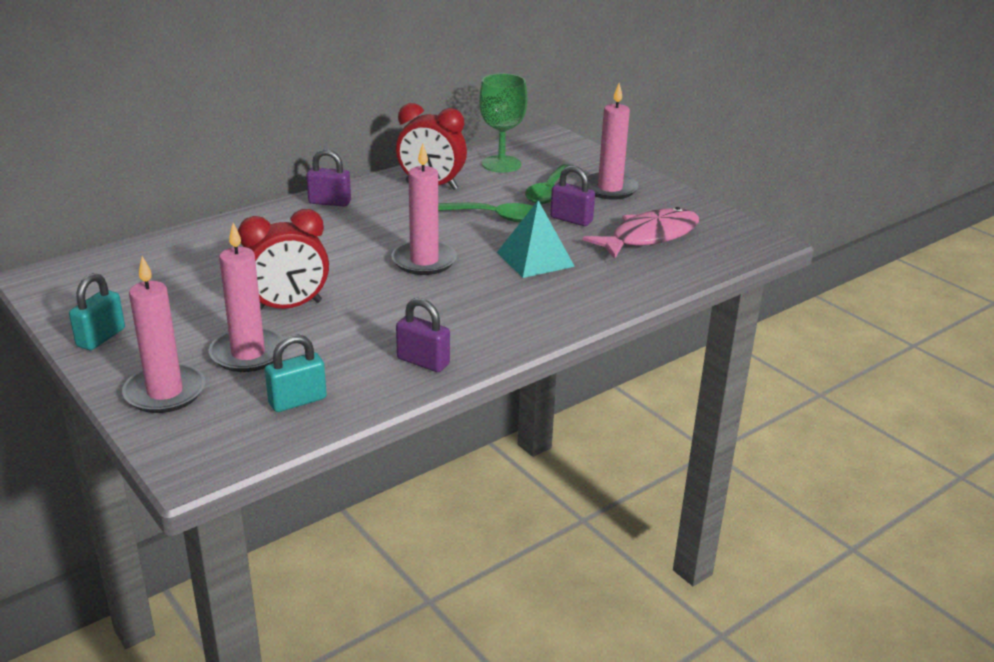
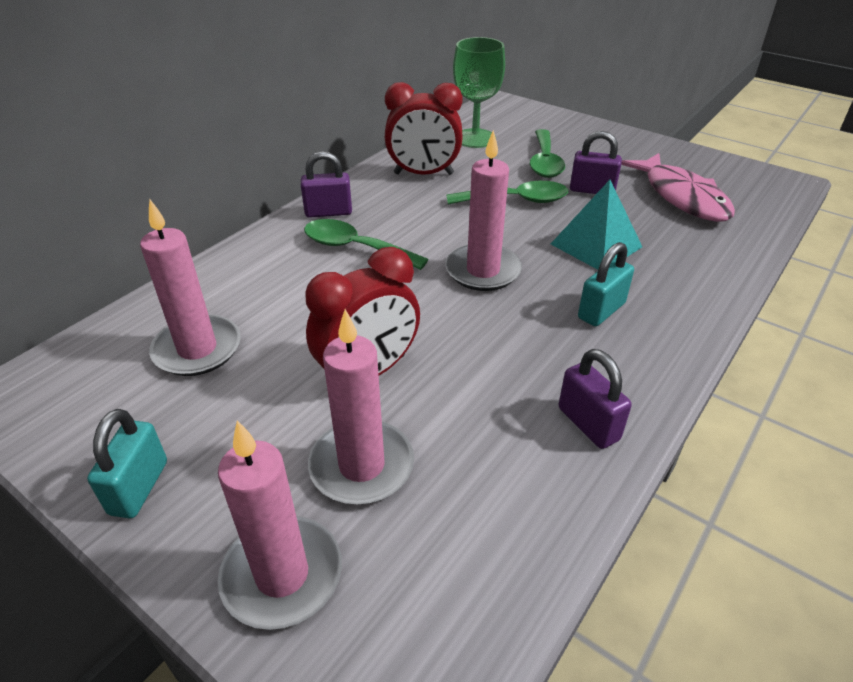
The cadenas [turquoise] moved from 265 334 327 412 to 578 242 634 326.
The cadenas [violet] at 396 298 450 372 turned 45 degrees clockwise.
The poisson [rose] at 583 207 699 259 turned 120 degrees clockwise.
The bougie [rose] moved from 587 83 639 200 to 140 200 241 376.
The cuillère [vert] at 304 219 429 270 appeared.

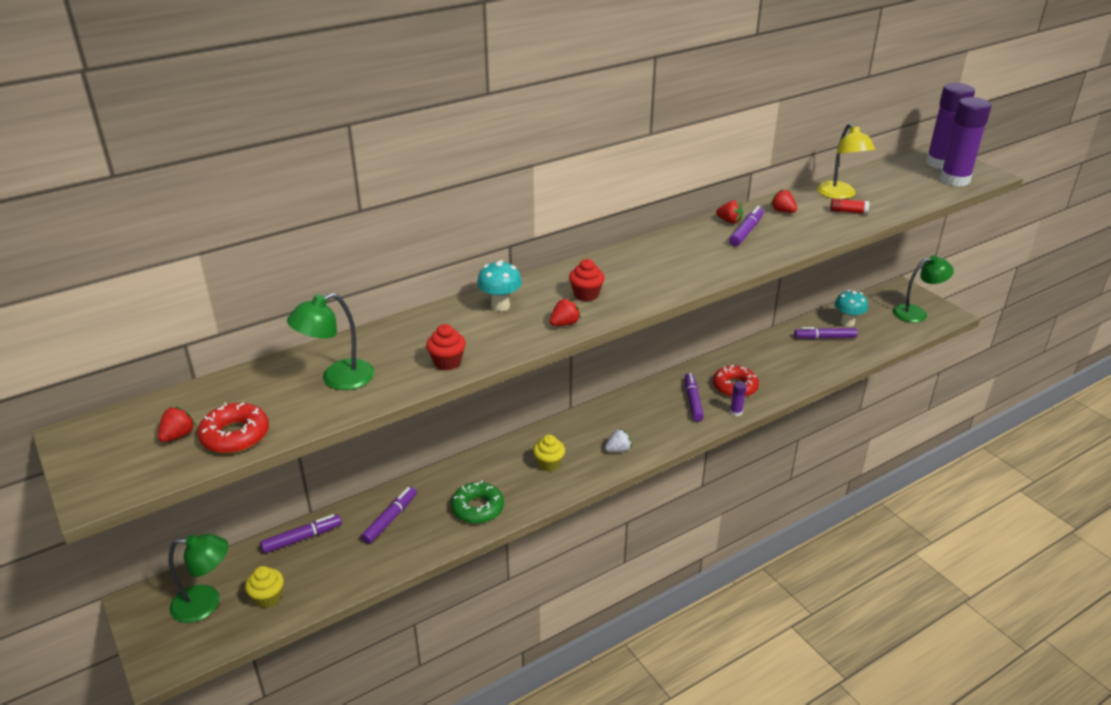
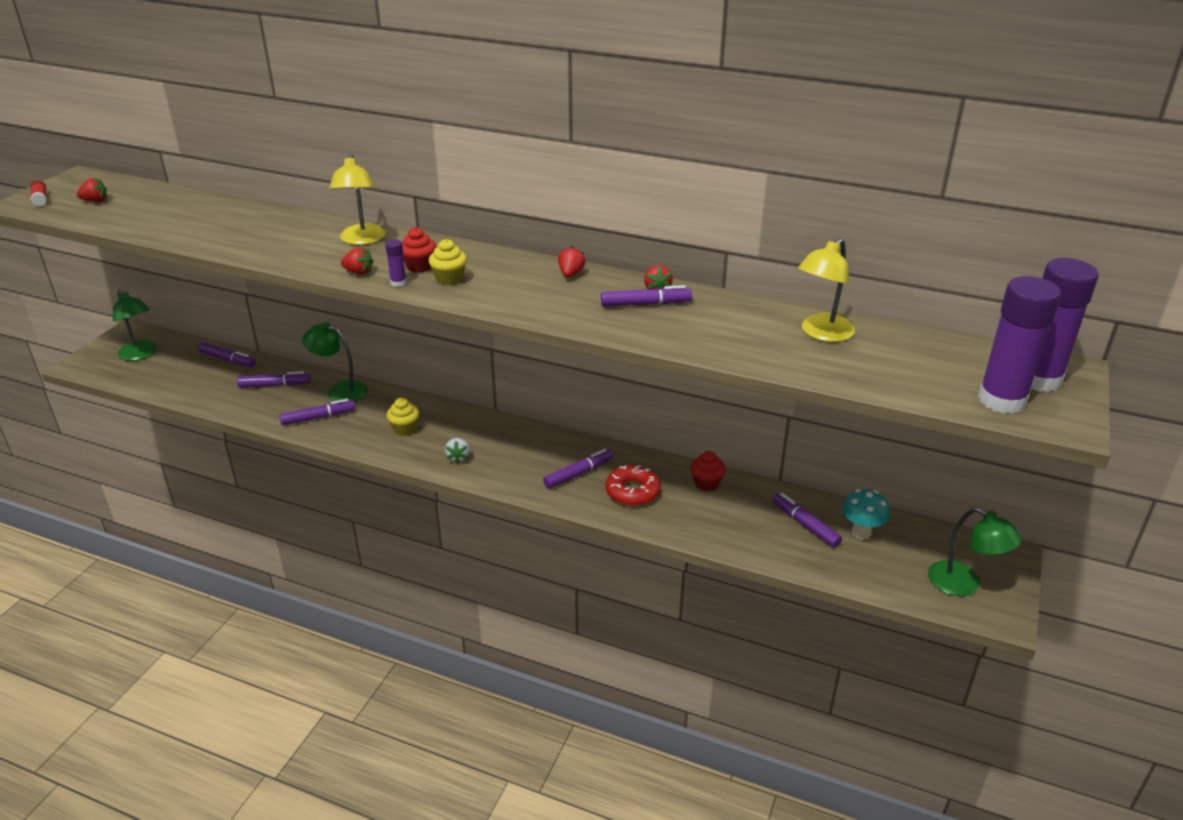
The beignet [rouge] at 198 402 269 454 disappeared.
The muffin [jaune] moved from 245 566 284 608 to 429 239 467 285.
The lampe [vert] moved from 287 293 374 390 to 302 322 368 402.
The muffin [rouge] moved from 426 324 466 370 to 691 451 726 492.
The beignet [vert] at 451 480 504 524 was replaced by the feutre [violet] at 279 399 355 426.
The champignon [turquoise] at 477 260 522 312 was replaced by the lampe [jaune] at 329 154 385 245.
The fraise [blanc] at 605 429 632 452 turned 60 degrees clockwise.
The bâton de colle [violet] moved from 730 381 747 416 to 385 240 407 287.
The fraise [rouge] moved from 771 189 797 213 to 558 246 585 277.
The bâton de colle [rouge] moved from 830 198 869 214 to 30 180 47 207.

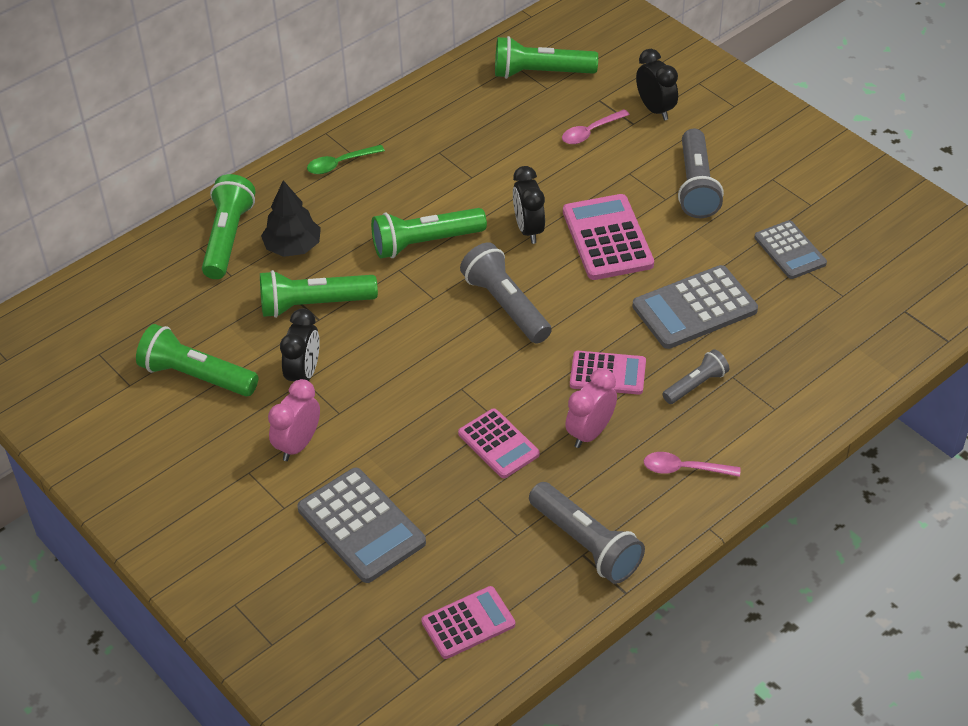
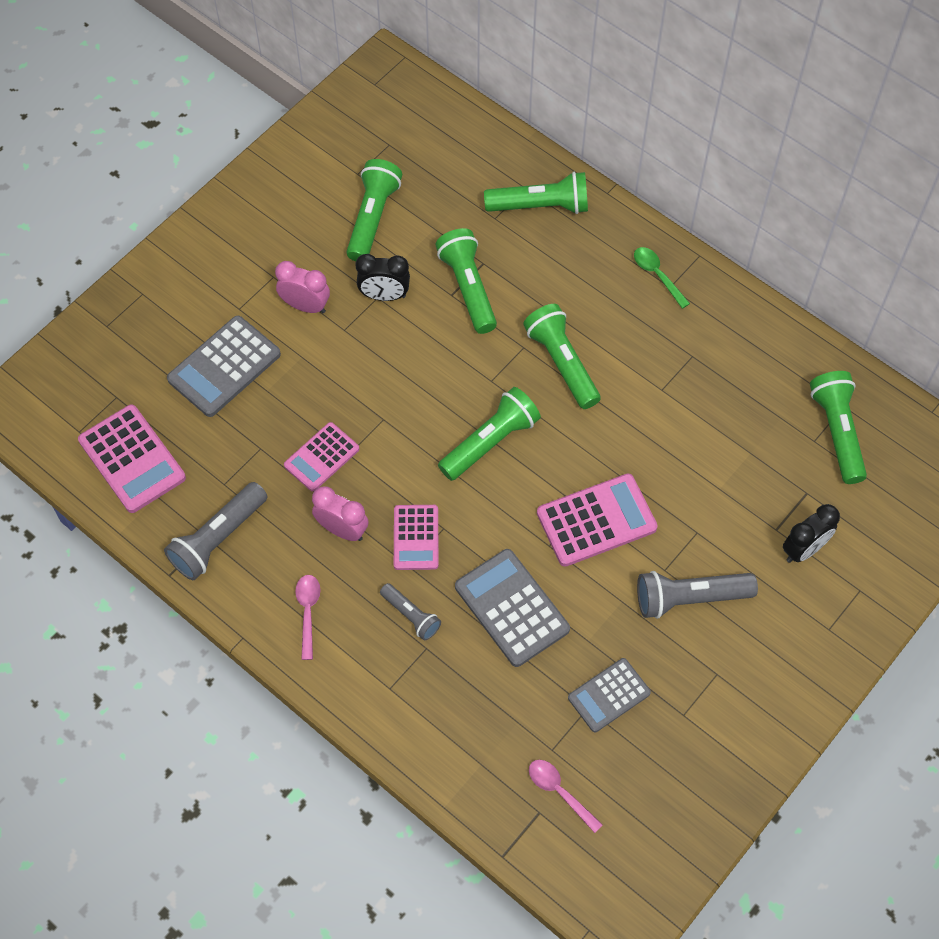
The arbre [noir] at 261 180 321 257 disappeared.
The calculatrice [rose] at 421 586 515 659 changed to 1.54 times the size.
The lampe de poche [gris] at 460 243 552 344 became the lampe de poche [vert] at 438 387 541 481.
The réveil [noir] at 513 166 545 244 disappeared.
The cuillère [rose] moved from 562 109 630 144 to 529 760 603 833.

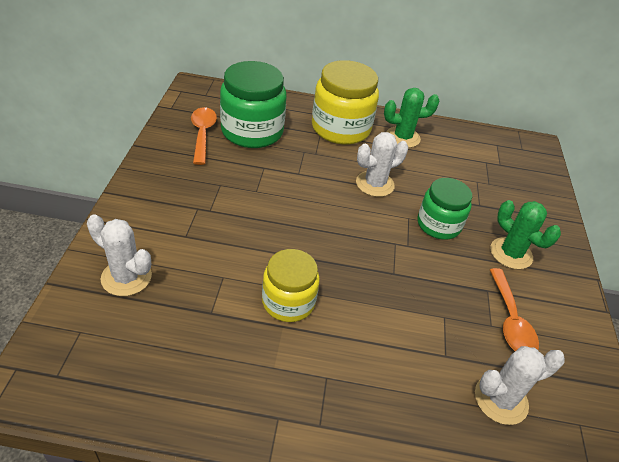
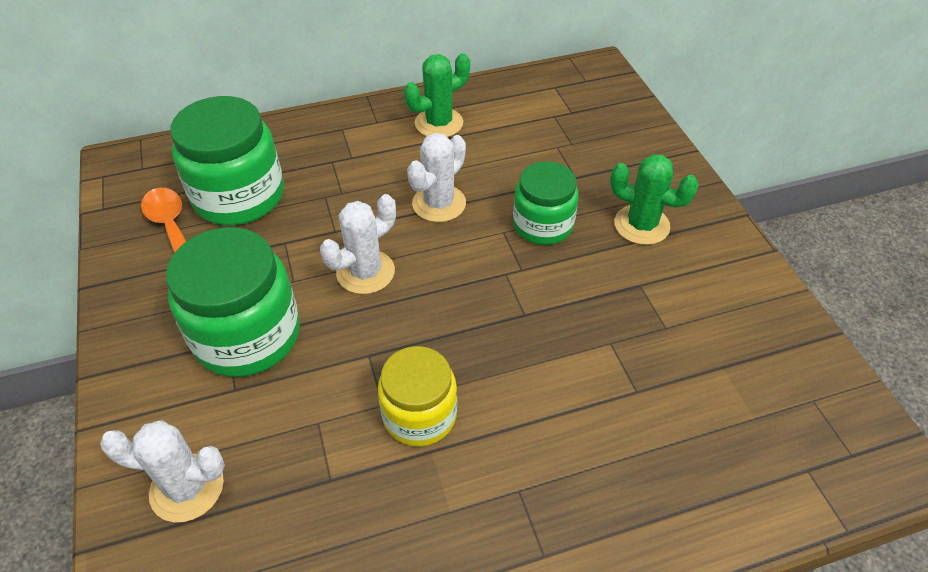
The bocal [jaune] at 312 60 379 145 disappeared.
The cactus [blanc] moved from 475 346 565 425 to 320 194 396 294.
The cuillère [orange] at 490 268 539 351 disappeared.
The bocal [vert] at 166 227 300 377 appeared.

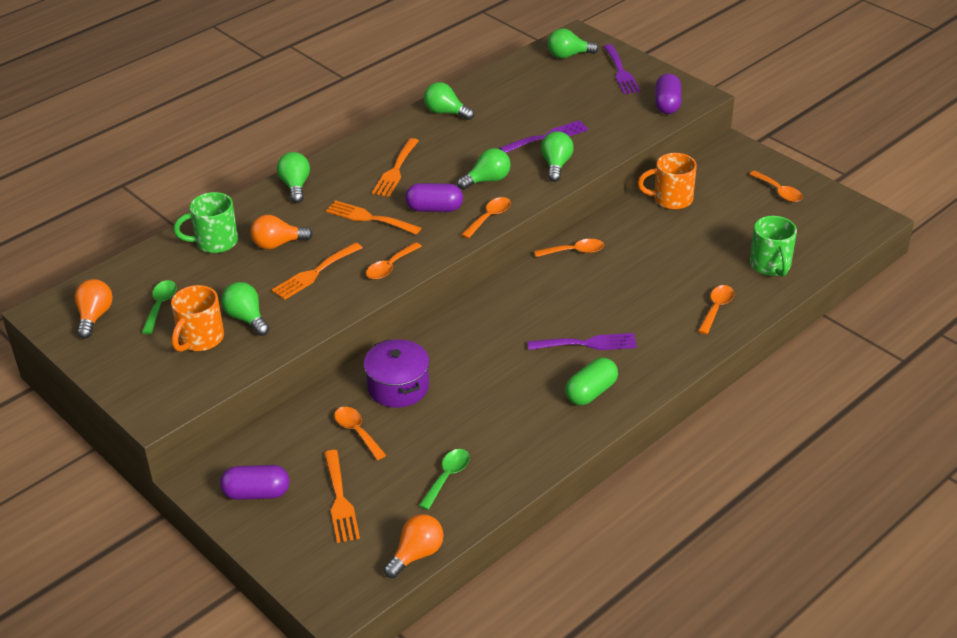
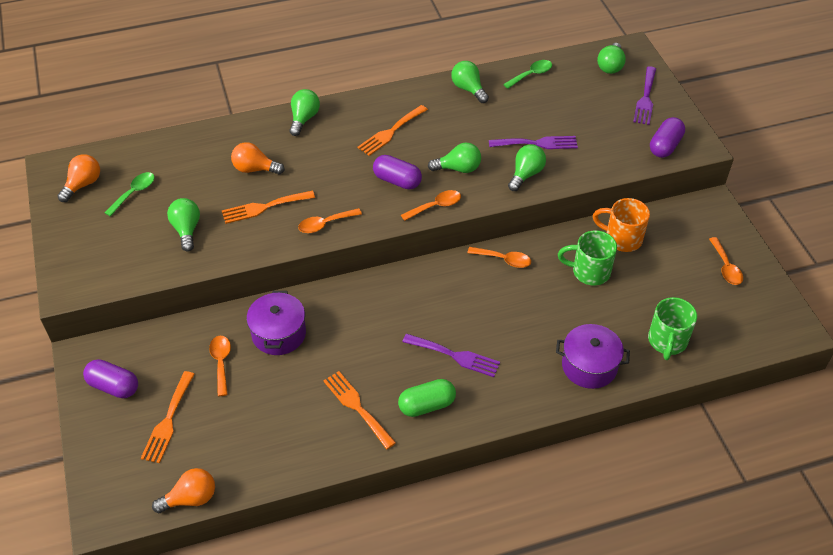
The tasse [orange] at 171 285 224 352 disappeared.
The tasse [vert] moved from 174 192 238 253 to 558 230 617 286.
The fourchette [orange] moved from 326 200 421 235 to 323 371 396 449.
The cuillère [vert] moved from 419 449 470 510 to 503 60 552 89.
The ampoule [vert] at 548 28 599 58 turned 90 degrees counterclockwise.
The cuillère [orange] at 698 285 734 334 was replaced by the marmite [violet] at 556 324 630 389.

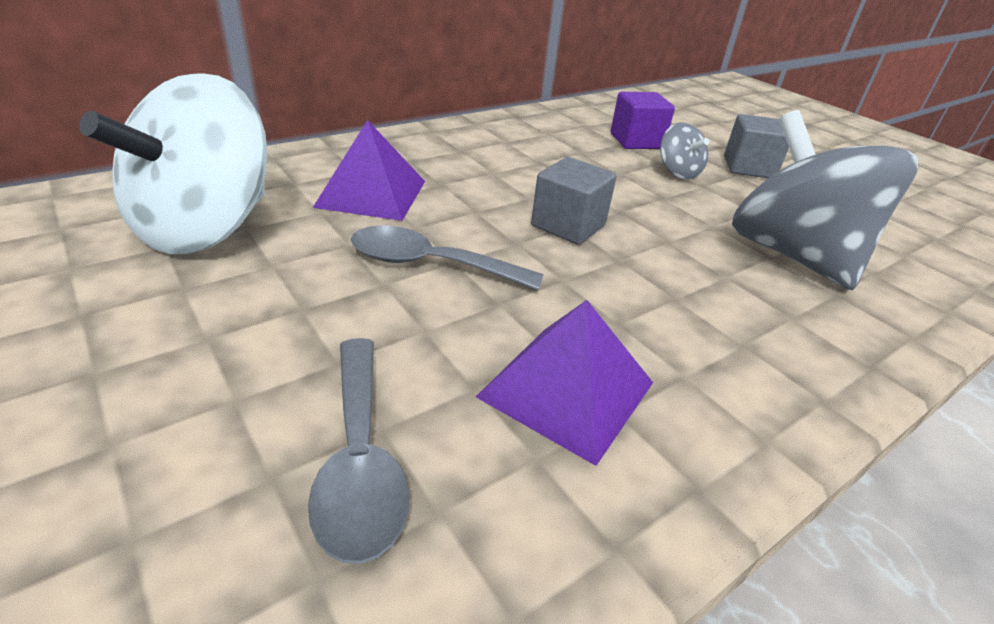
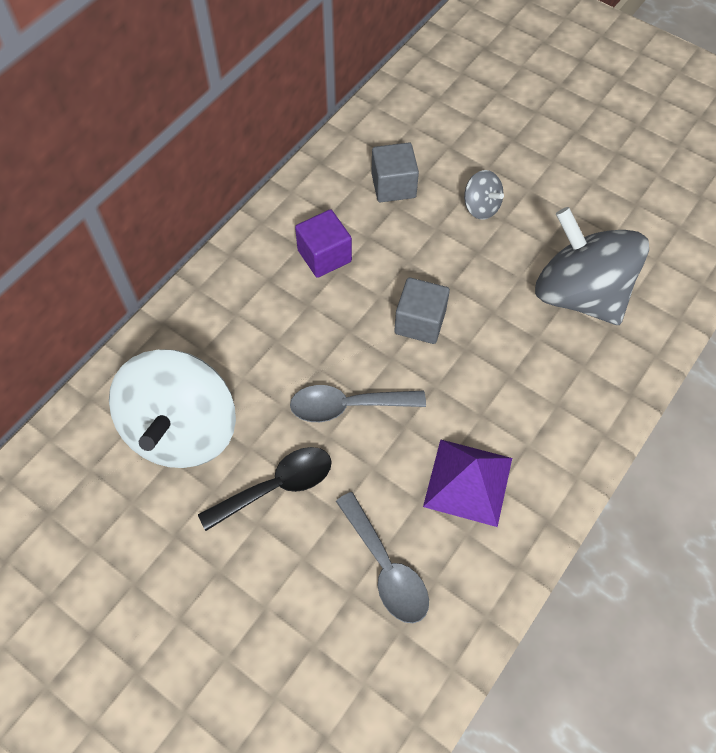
The pyramide [violet] at 313 120 425 221 disappeared.
The cube [violet] moved from 611 92 675 149 to 295 209 352 278.
The cube [gris] moved from 724 114 789 178 to 371 143 419 202.
The cuillère [noir] at 198 447 332 531 appeared.

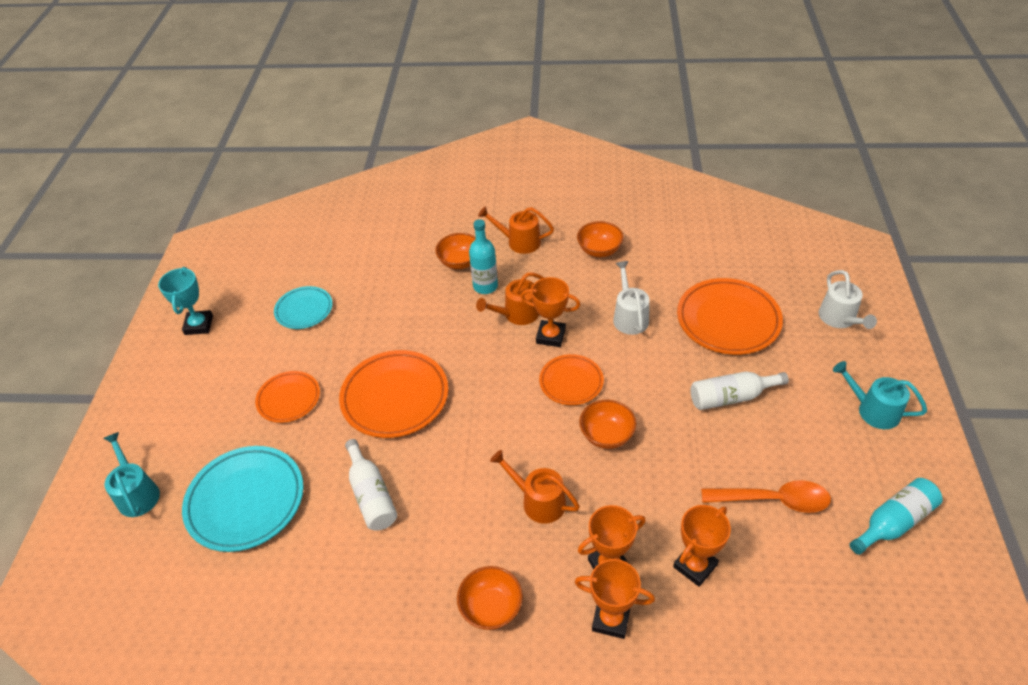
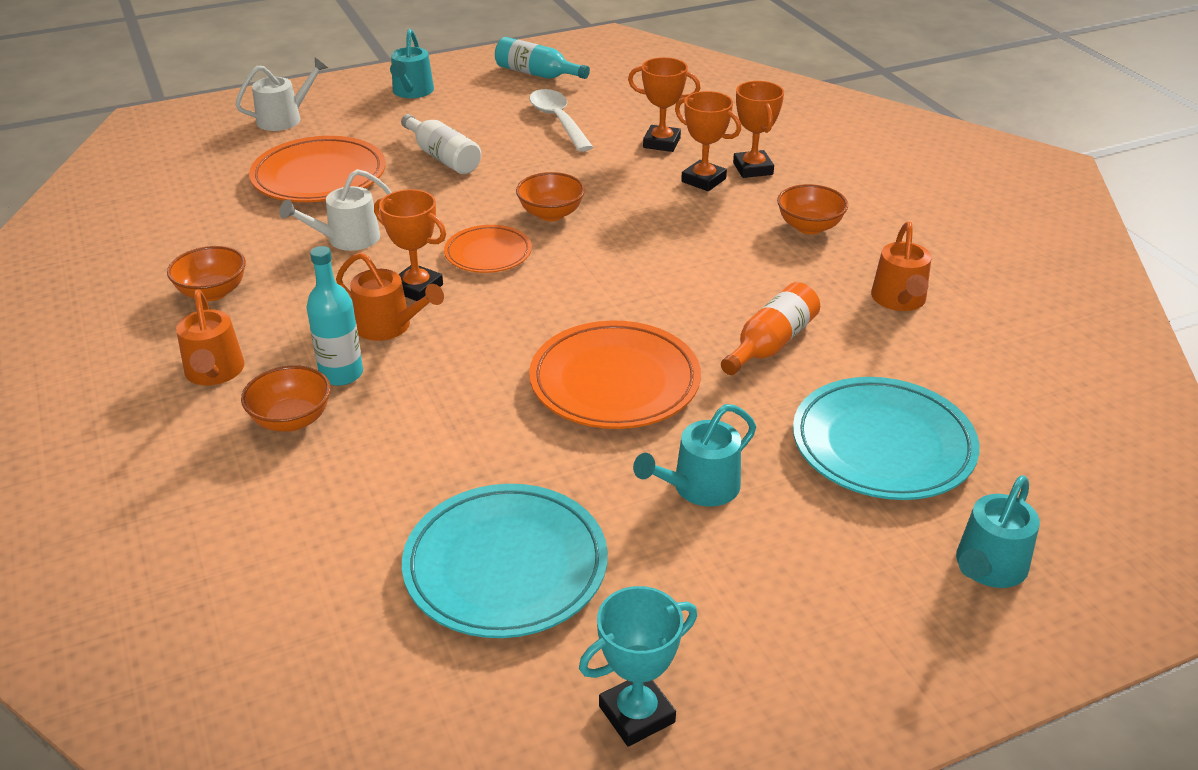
The assiette [orange] at 255 371 320 423 was replaced by the arrosoir [turquoise] at 633 404 756 507.
The assiette [turquoise] at 274 286 333 329 changed to 1.69 times the size.
The bouteille [blanc] at 345 439 397 531 became the bouteille [orange] at 721 282 820 375.
The arrosoir [orange] moved from 490 450 580 524 to 871 222 931 311.
The trophée [orange] at 521 277 580 347 turned 45 degrees counterclockwise.
The cuillère [orange] at 701 480 831 513 became the cuillère [blanc] at 529 89 593 152.

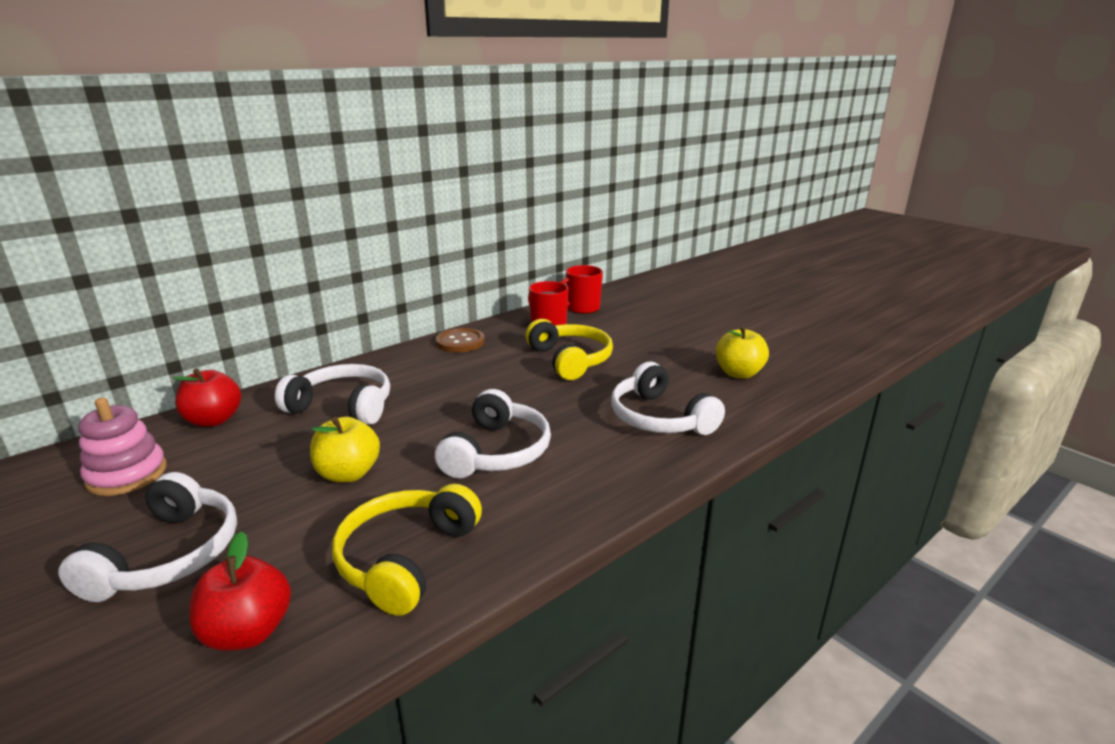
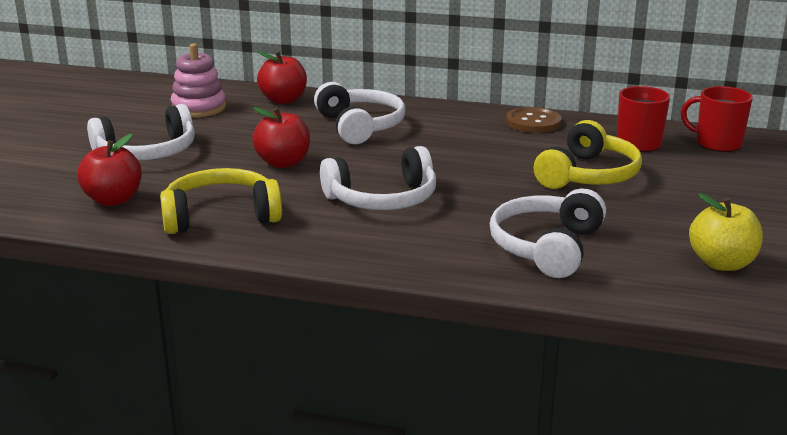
The pomme [jaune] at 310 417 380 482 became the pomme [rouge] at 252 107 310 168.

